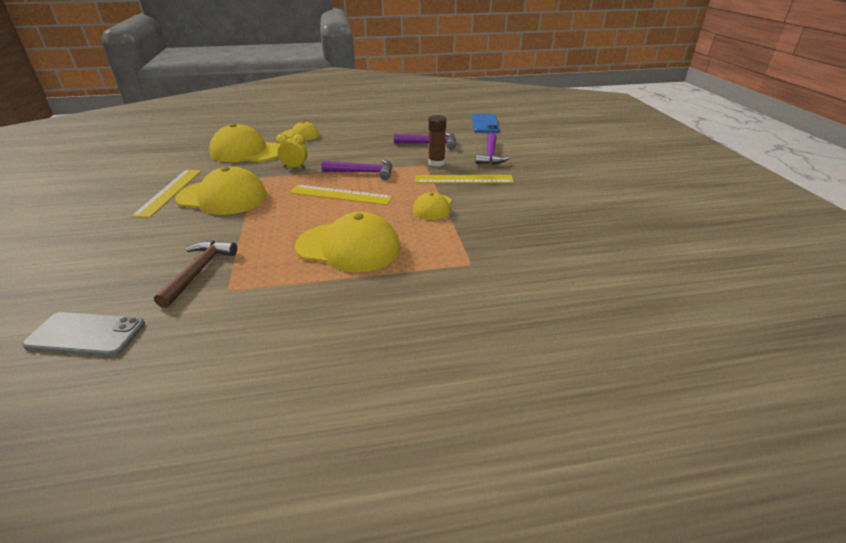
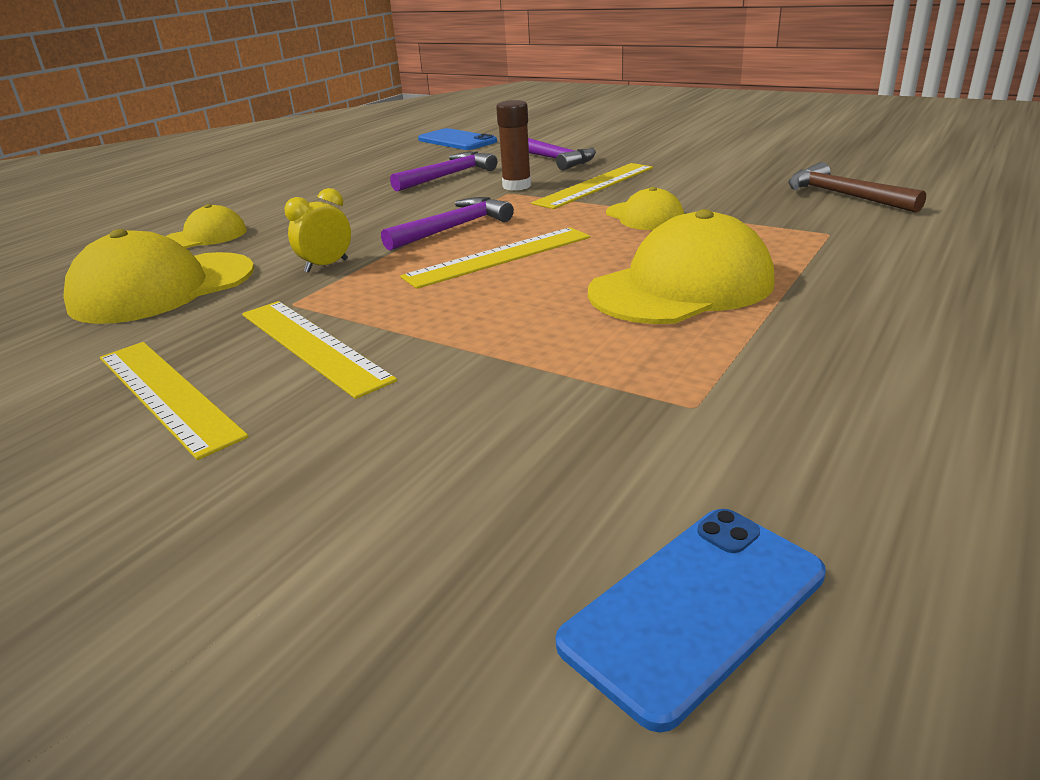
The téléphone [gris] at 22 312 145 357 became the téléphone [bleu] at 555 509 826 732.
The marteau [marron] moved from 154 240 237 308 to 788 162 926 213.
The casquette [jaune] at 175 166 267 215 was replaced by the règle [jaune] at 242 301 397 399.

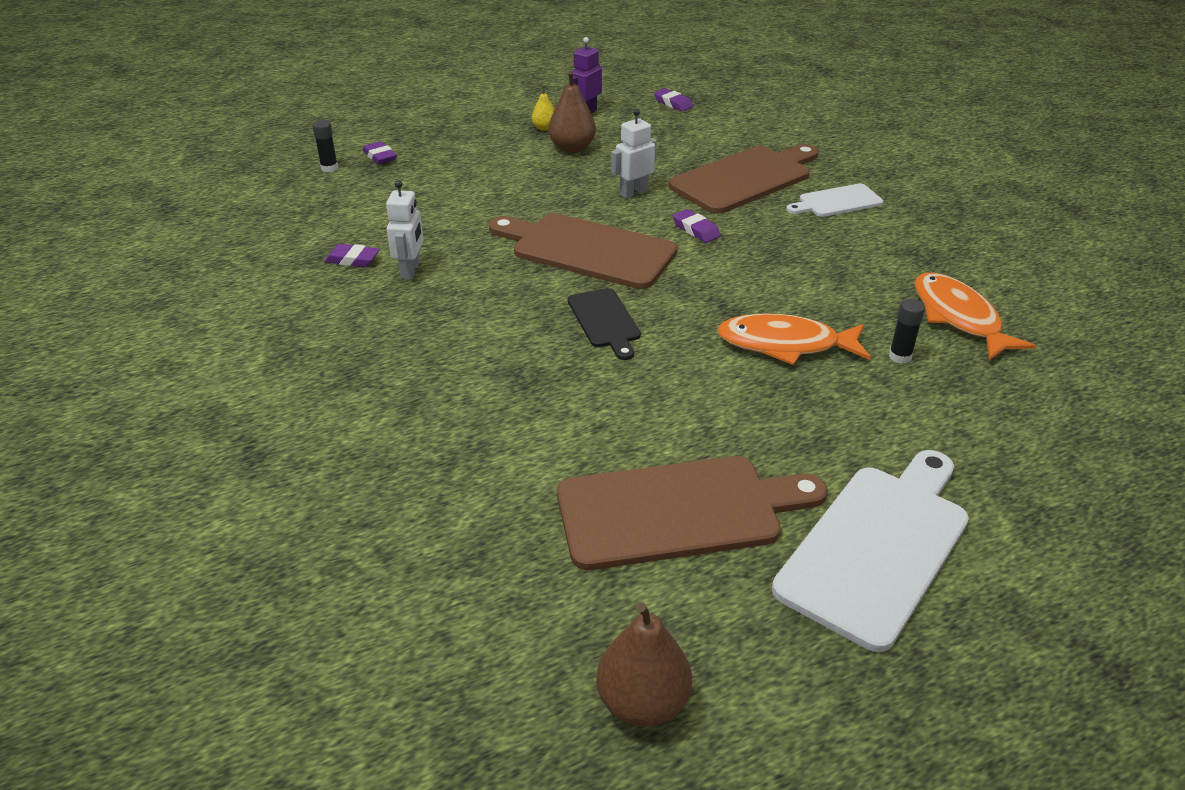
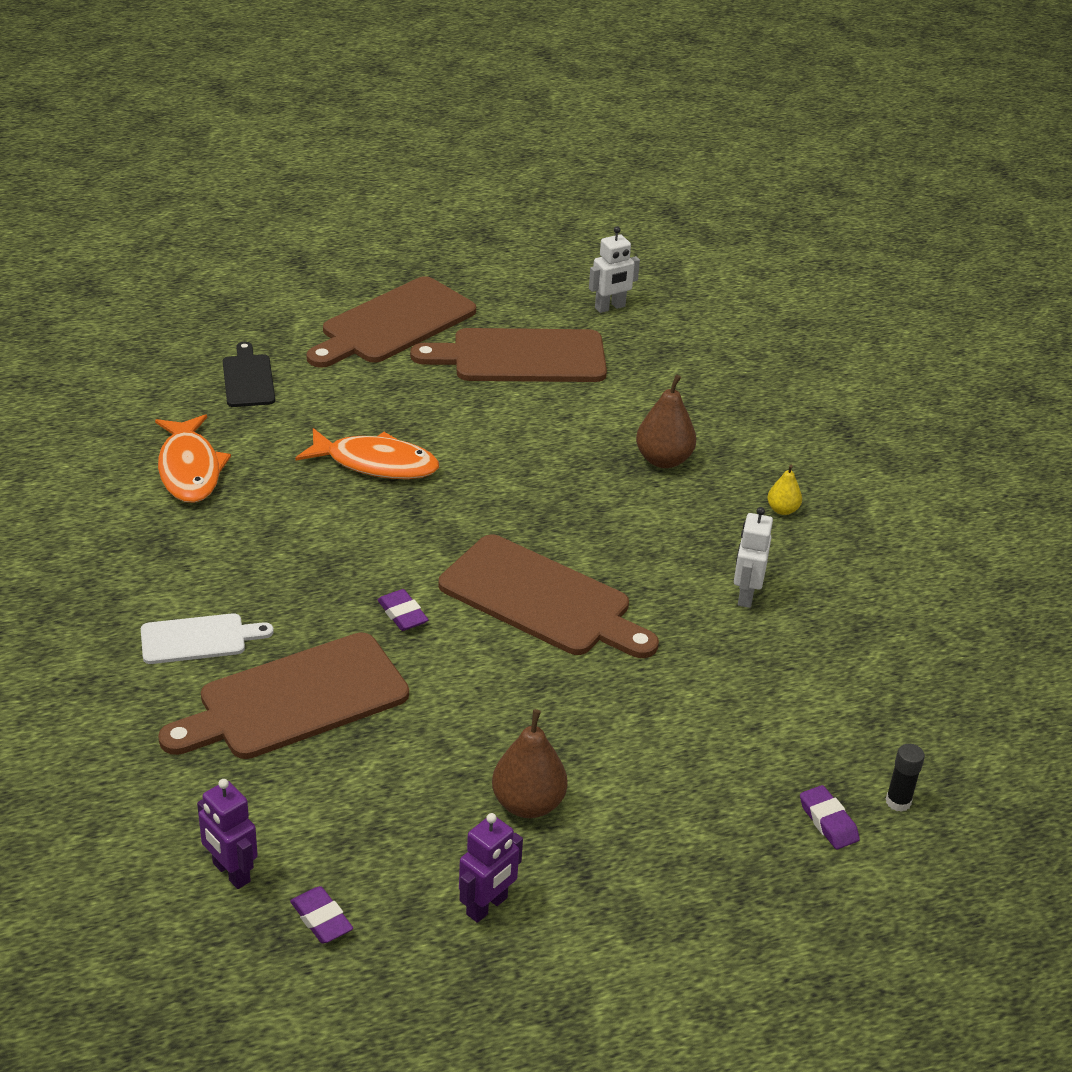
The gomme [violet] at 325 244 380 267 disappeared.
The poire [jaune] moved from 532 86 555 131 to 767 465 802 515.
The planche à découper [noir] moved from 568 288 641 360 to 223 342 275 407.
The poire [marron] moved from 596 602 692 727 to 636 375 696 468.
The robot [blanc] moved from 611 109 657 199 to 589 226 640 313.
The planche à découper [blanc] at 772 450 969 652 became the planche à découper [marron] at 306 276 476 368.
The bâton de colle [noir] at 889 299 925 364 disappeared.
The robot [violet] at 197 779 258 889 appeared.

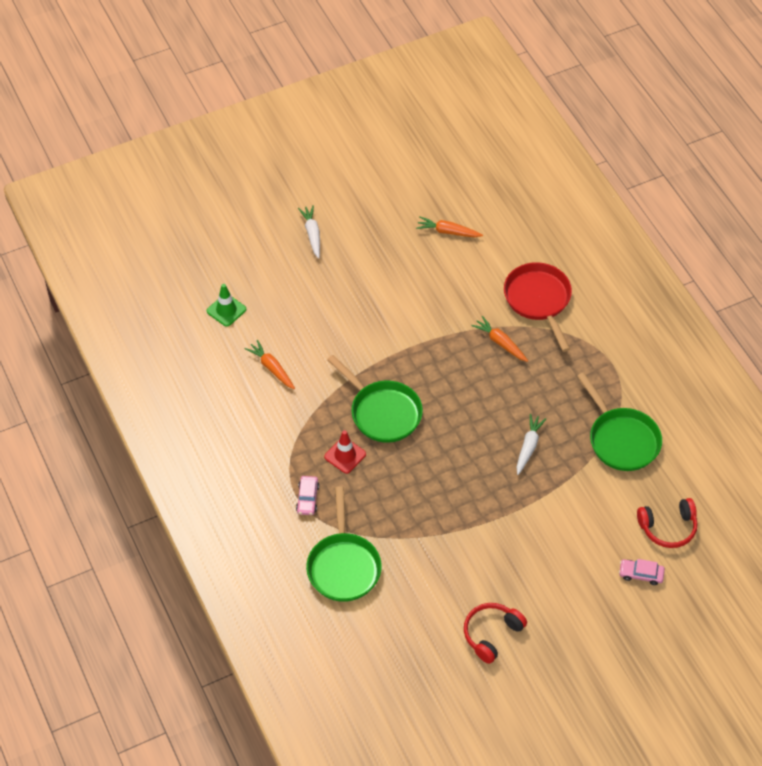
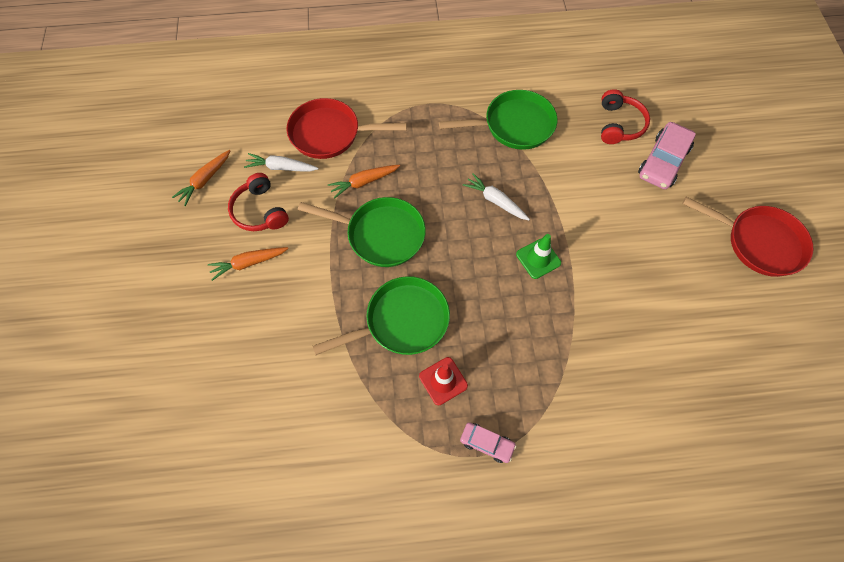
The cône de chantier [vert] moved from 207 284 246 327 to 516 234 561 279.
The carotte [orange] moved from 245 340 295 389 to 208 247 288 281.
The carotte [blanc] moved from 298 205 320 259 to 244 153 318 172.
The poêle [vert] moved from 306 486 382 602 to 298 197 426 267.
The casque audio [rouge] moved from 464 603 527 664 to 228 173 289 231.
The voiture [rose] at 619 559 665 585 changed to 1.77 times the size.
The poêle [rouge] at 682 197 813 277 appeared.

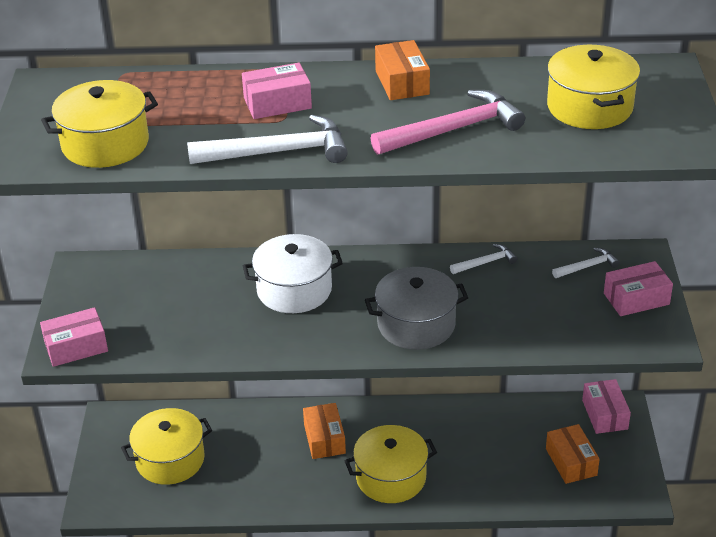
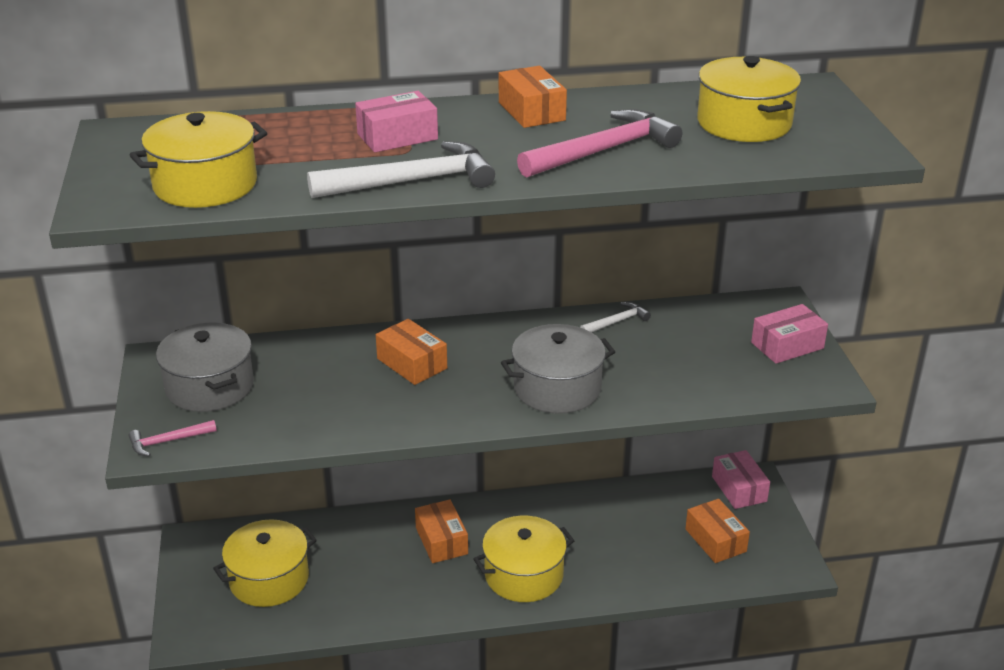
The boîte [rose] at 40 307 108 367 was replaced by the marteau [rose] at 129 420 217 457.
The marmite [blanc] at 243 234 343 313 was replaced by the boîte [orange] at 376 319 447 385.
The marteau [blanc] at 552 248 620 278 disappeared.
The marmite [gris] at 156 322 254 412 appeared.

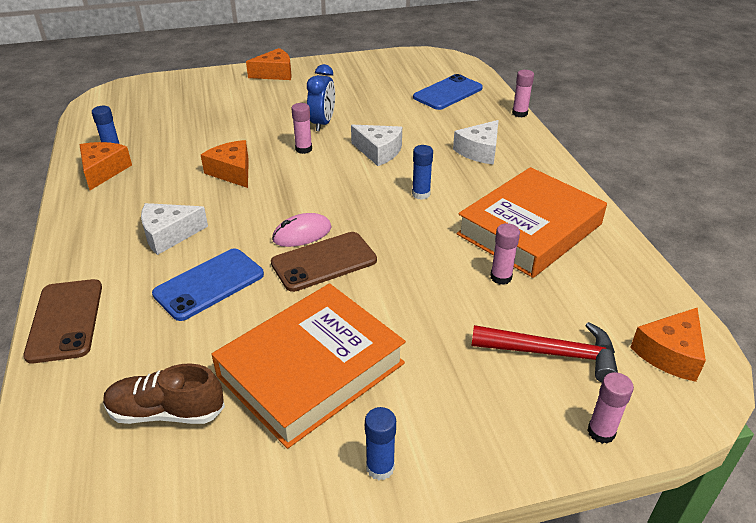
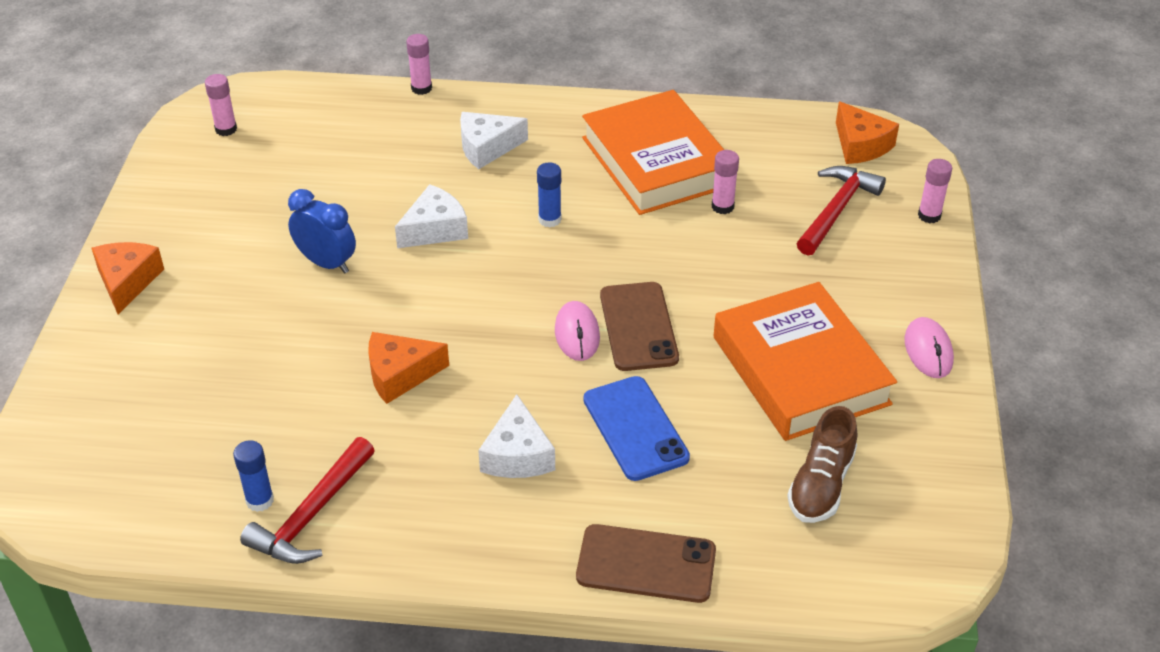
The fromage [orange] at 79 142 132 190 was replaced by the marteau [rouge] at 240 437 375 564.
The bâton de colle [rose] moved from 291 103 312 154 to 205 74 237 136.
The bâton de colle [bleu] at 365 407 396 480 was replaced by the souris [rose] at 905 317 954 378.
The téléphone [bleu] at 413 74 483 110 disappeared.
The fromage [blanc] at 453 120 499 165 turned 105 degrees clockwise.

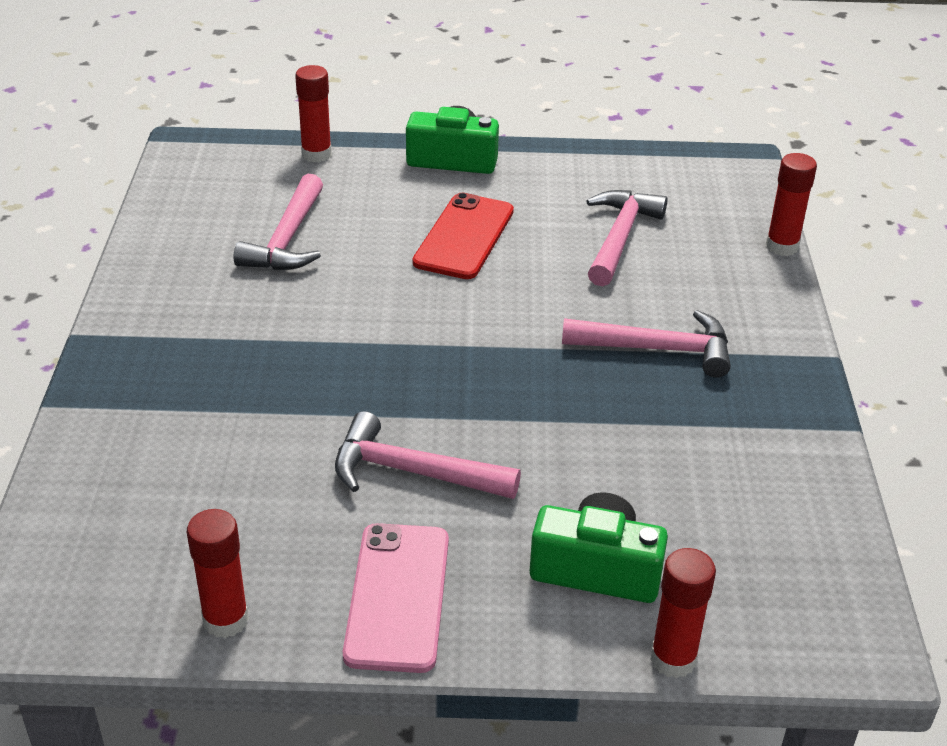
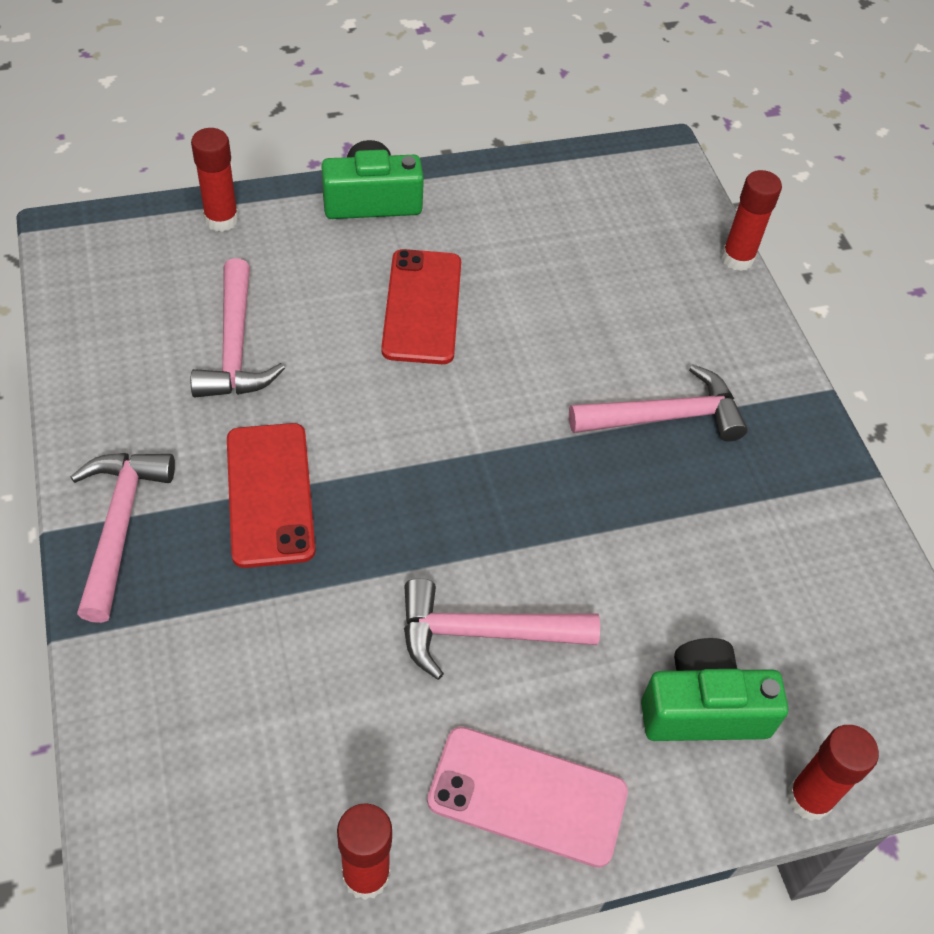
The téléphone [rose] at 343 523 449 673 turned 60 degrees counterclockwise.
The marteau [rose] moved from 586 190 668 286 to 70 453 175 623.
The téléphone [rouge] at 227 423 315 568 appeared.

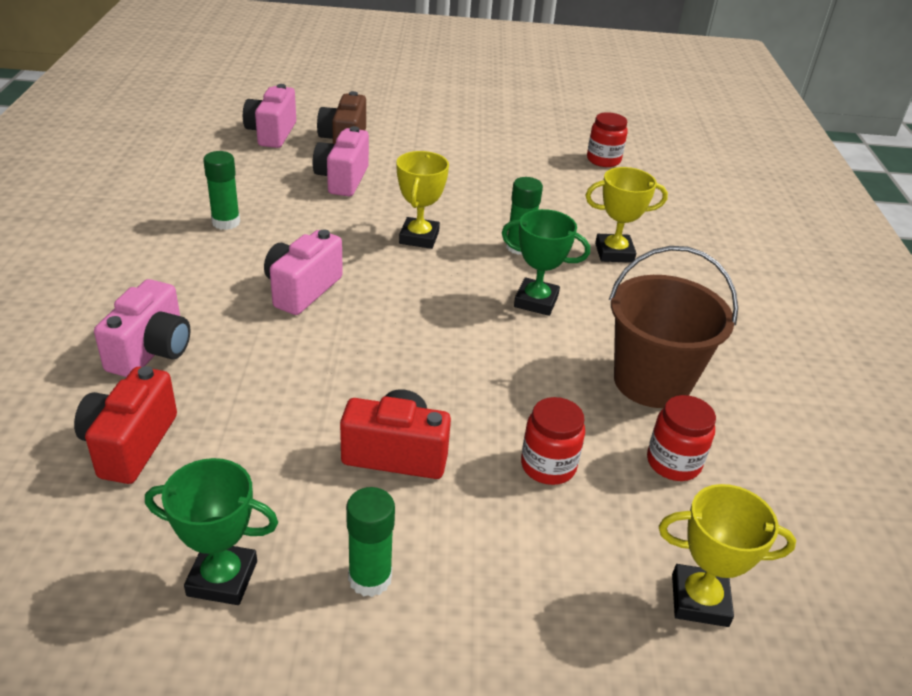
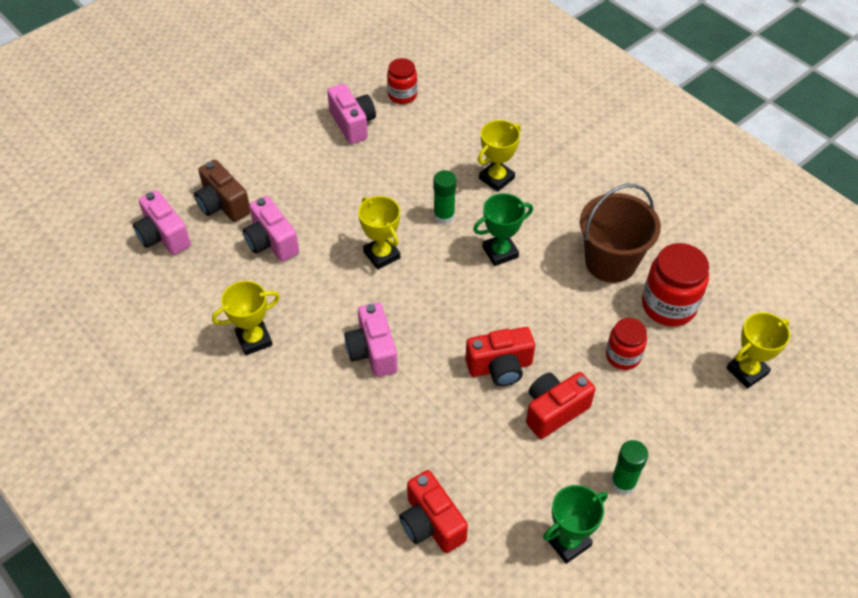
The appareil photo [rose] moved from 94 279 190 377 to 327 84 376 144.
The bâton de colle [vert] at 203 151 240 230 was replaced by the trophée [jaune] at 212 281 280 356.
The bocal [rouge] at 647 395 716 481 changed to 1.61 times the size.
The appareil photo [rouge] at 465 327 535 386 appeared.

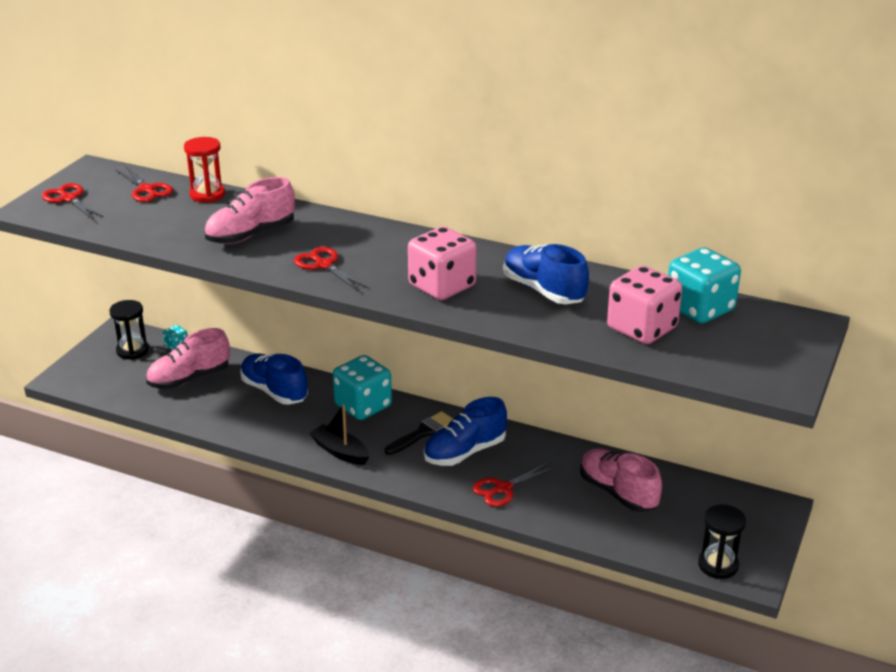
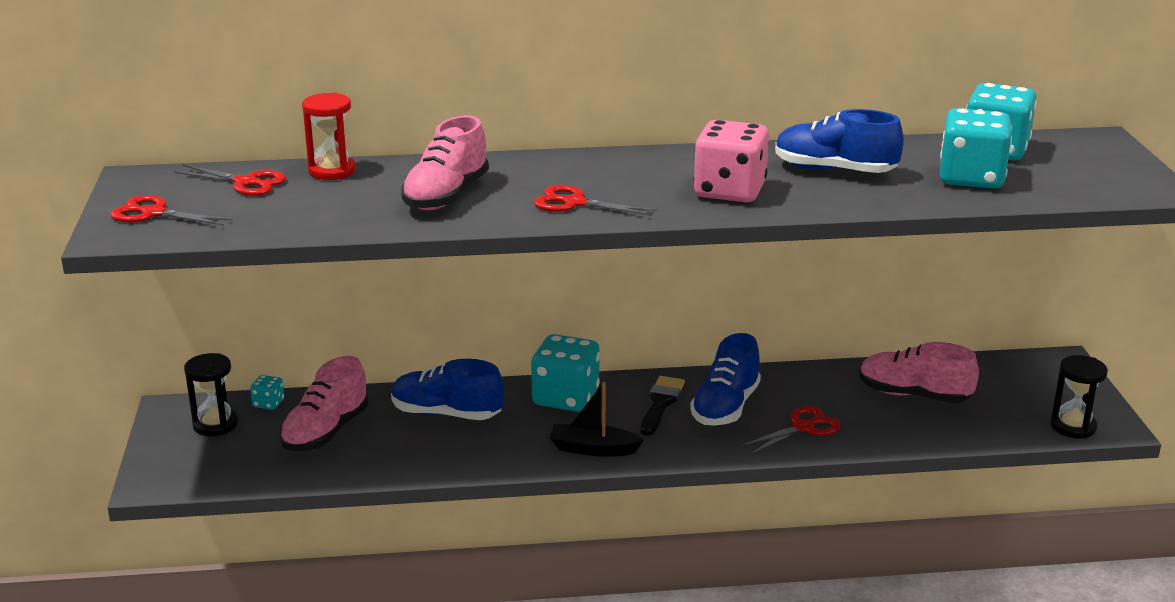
The ciseaux [rouge] at 473 462 556 507 turned 150 degrees counterclockwise.
The dé [rose] at 607 266 682 344 became the dé [turquoise] at 940 108 1012 188.

